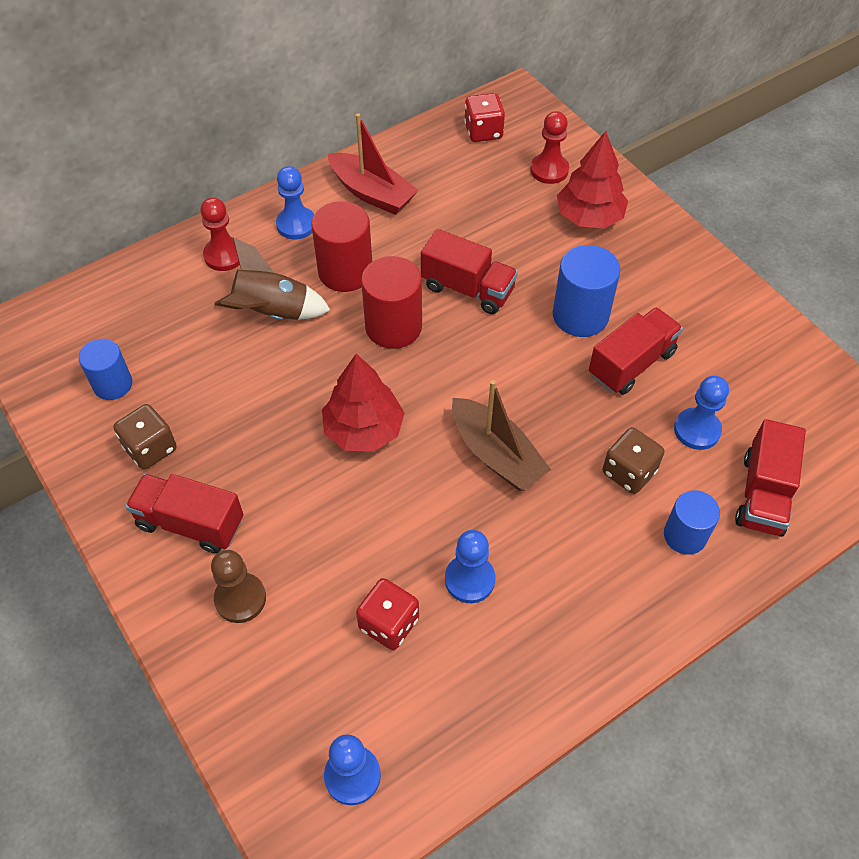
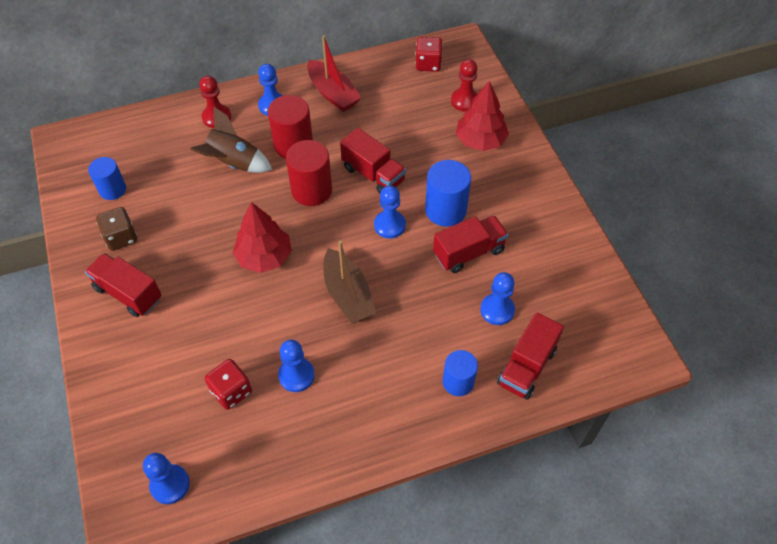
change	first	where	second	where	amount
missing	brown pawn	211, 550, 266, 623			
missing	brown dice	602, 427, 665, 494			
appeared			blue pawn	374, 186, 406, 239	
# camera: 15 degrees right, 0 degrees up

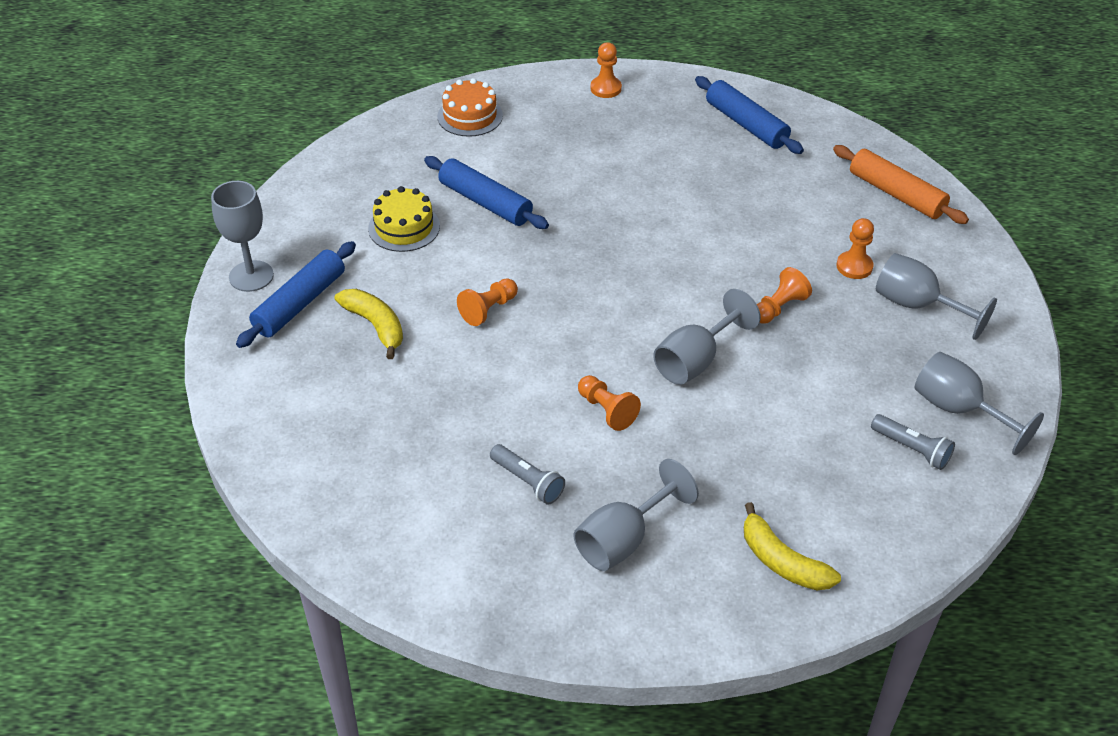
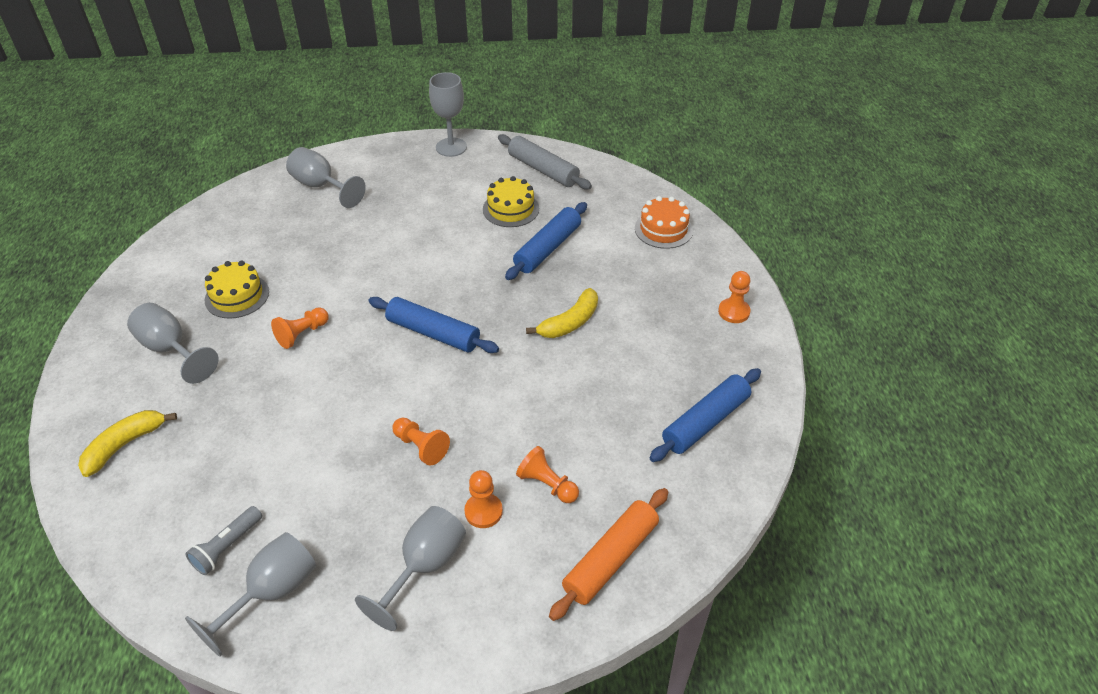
change	first	where	second	where	amount
appeared			grey rolling pin	498, 134, 592, 190	
relocated	blue rolling pin	236, 241, 356, 348		368, 297, 499, 353	
relocated	yellow banana	335, 289, 403, 359		526, 288, 598, 338	
relocated	orange pawn	457, 278, 518, 326		516, 446, 579, 503	
relocated	grey goblet	653, 289, 761, 385		286, 147, 366, 208	
exchanged	grey flashlight	490, 444, 565, 505	yellow cake	205, 261, 269, 319	
# camera: 85 degrees right, 0 degrees up

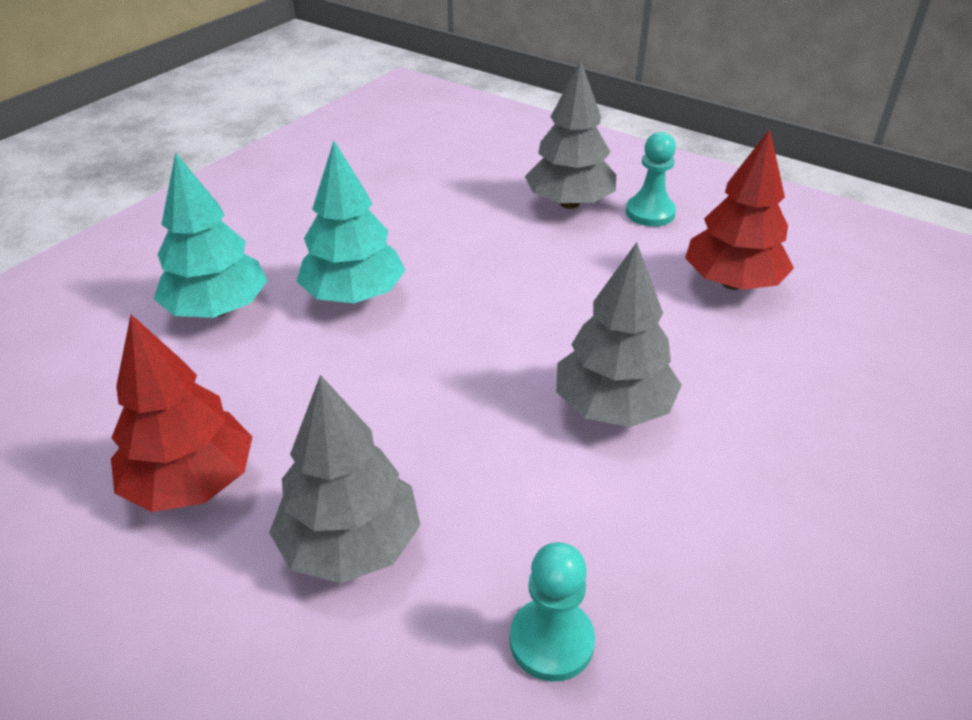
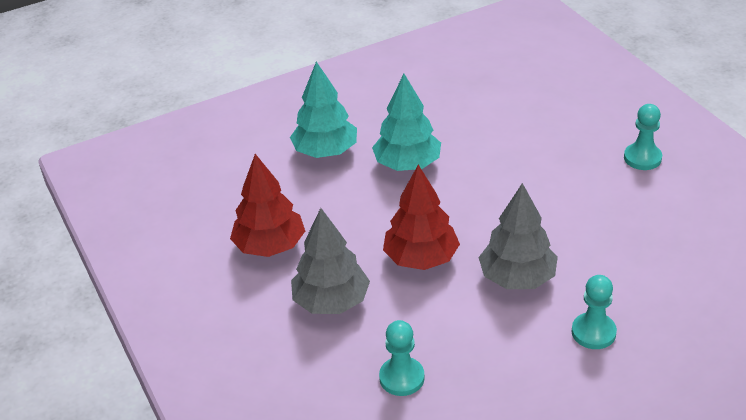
change	first	where	second	where	amount
missing	grey tree	525, 60, 616, 209			
appeared			turquoise pawn	572, 275, 617, 349	
relocated	red tree	685, 129, 794, 290		383, 165, 460, 270	
# camera: 30 degrees right, 0 degrees up

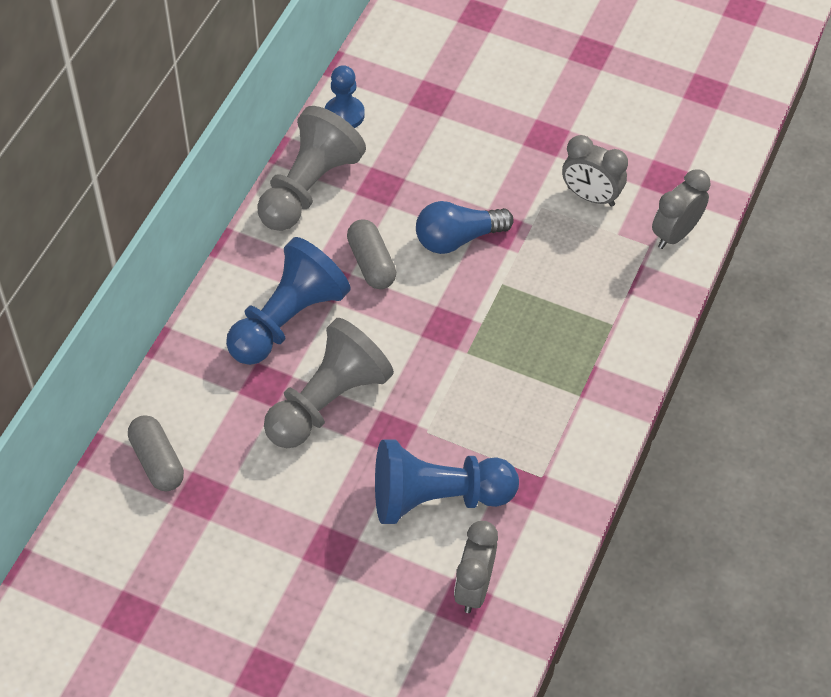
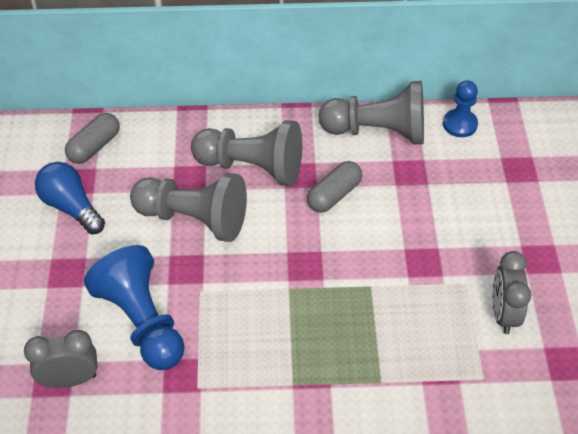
change	first	where	second	where	amount
missing	grey clock	652, 170, 711, 249			
relocated	blue light bulb	416, 201, 514, 254		35, 162, 105, 234	
colour	blue pawn	226, 237, 351, 365	grey pawn	191, 120, 302, 186	
# camera: 65 degrees right, 5 degrees down

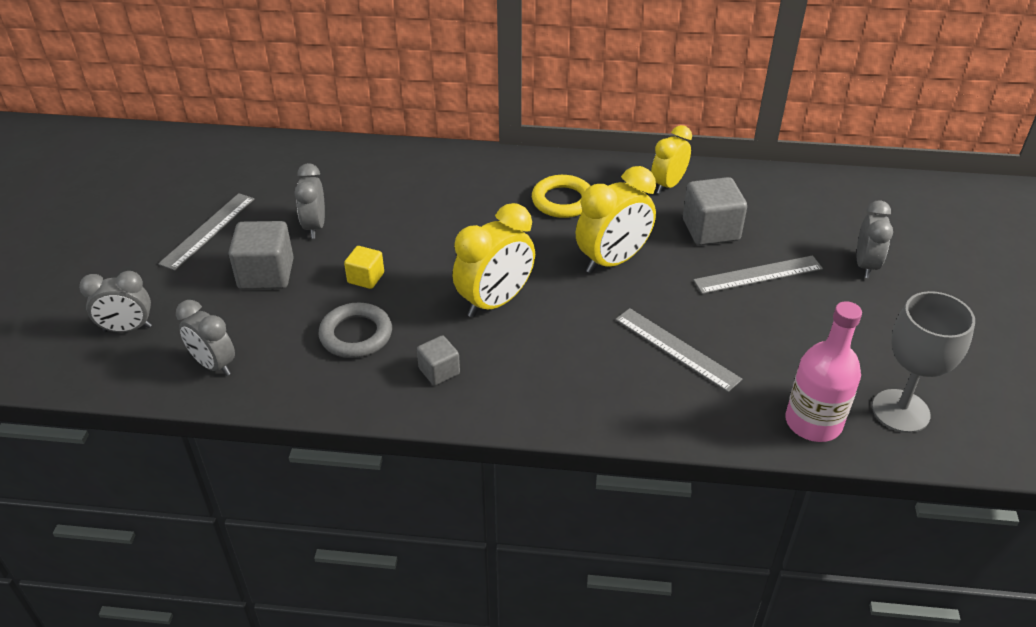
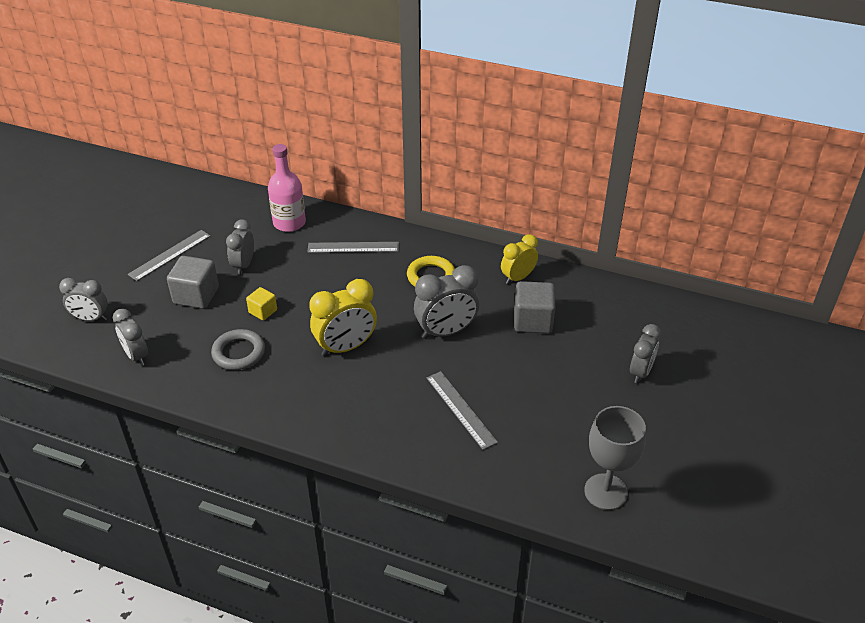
change	first	where	second	where	amount
missing	grey cube	417, 336, 460, 386			
relocated	grey ruler	693, 256, 823, 294		307, 242, 399, 253	
relocated	pink bottle	785, 301, 862, 442		268, 144, 306, 232	
colour	yellow clock	576, 166, 656, 274	grey clock	414, 265, 479, 339	
# camera: 15 degrees right, 0 degrees up

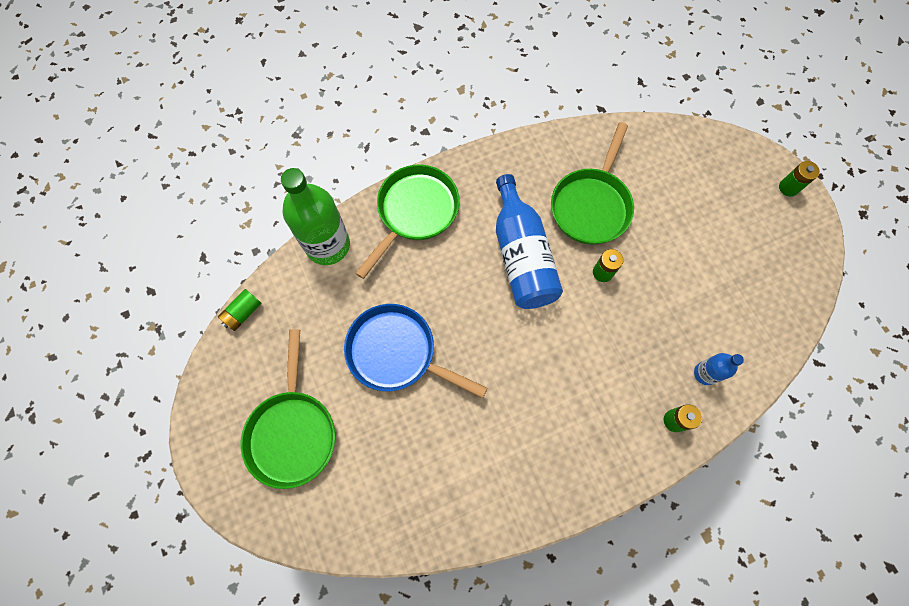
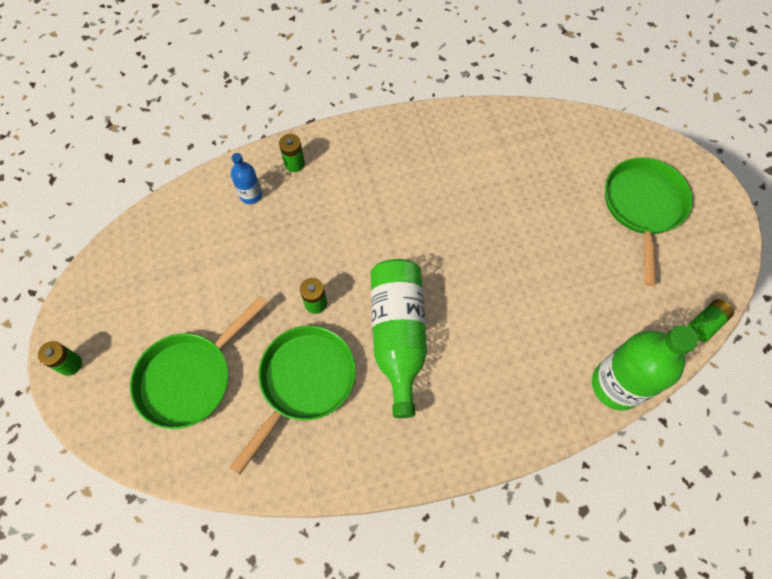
change	first	where	second	where	amount
missing	blue pan	344, 304, 487, 398			
relocated	green pan	355, 165, 460, 279		130, 296, 268, 429	
colour	blue bottle	496, 174, 563, 309	green bottle	370, 259, 427, 418	
# camera: 170 degrees left, 5 degrees down

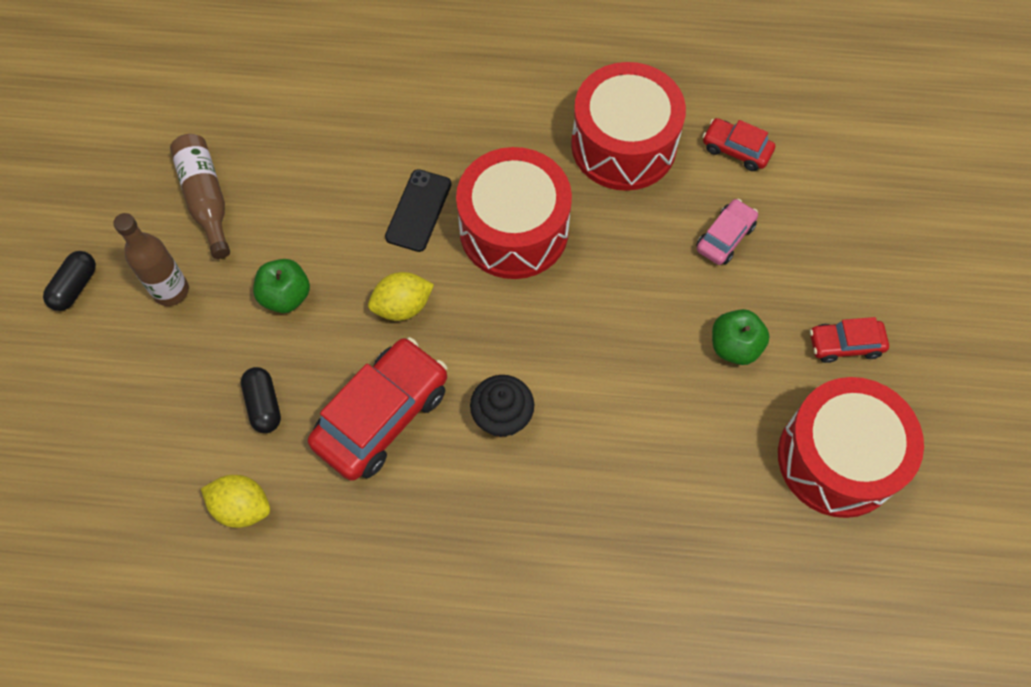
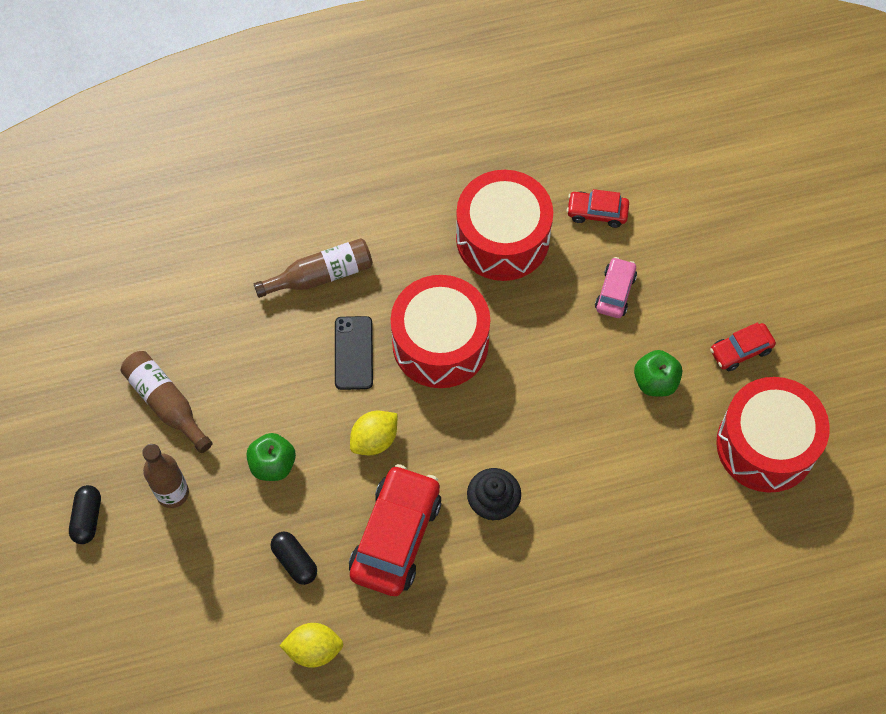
change	first	where	second	where	amount
appeared			brown bottle	254, 238, 373, 298	
# camera: 20 degrees left, 0 degrees up

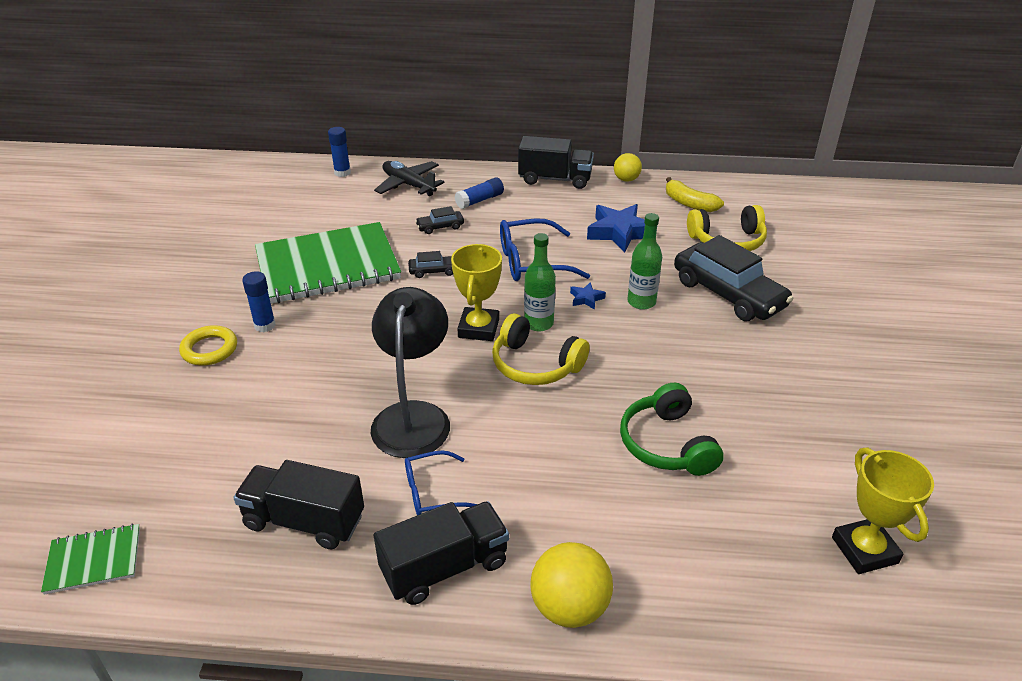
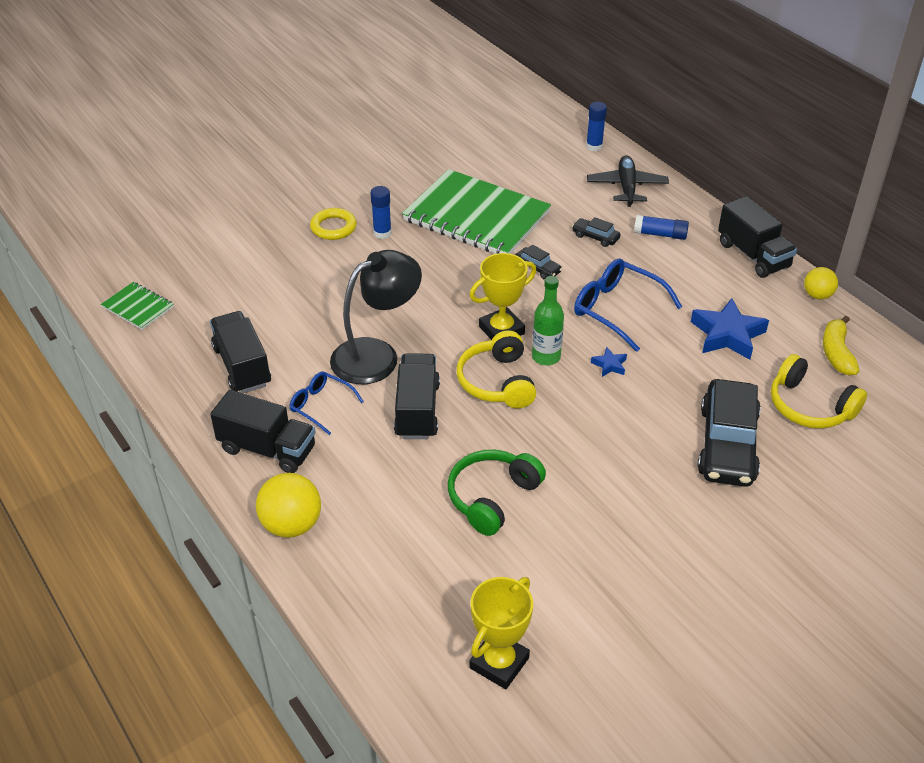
change	first	where	second	where	amount
missing	green bottle	627, 213, 662, 310			
appeared			black truck	394, 353, 440, 439	
# camera: 50 degrees right, 5 degrees up

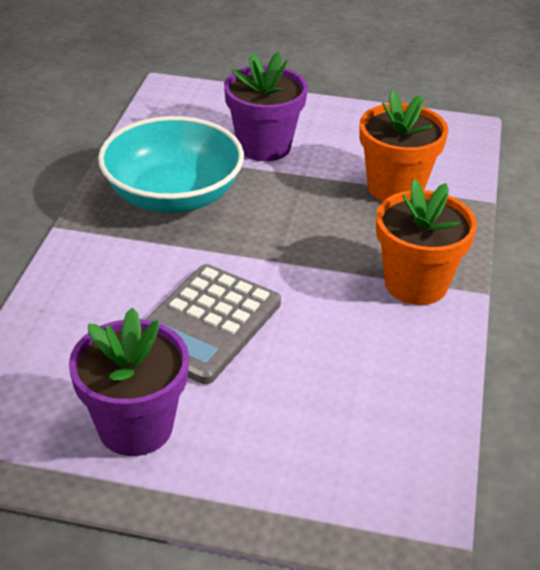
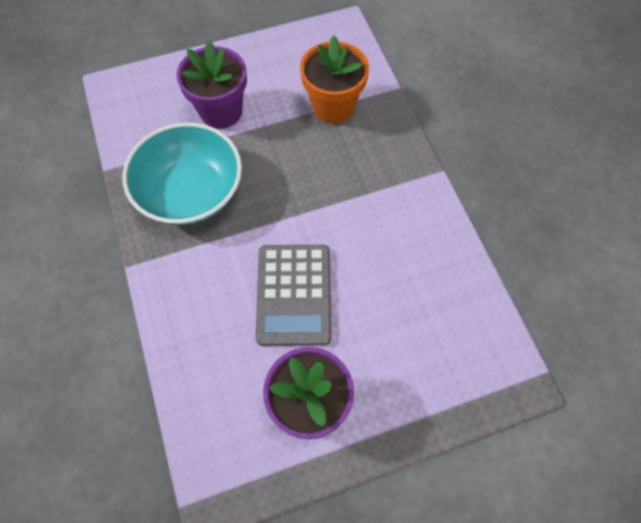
change	first	where	second	where	amount
missing	orange flower pot	376, 179, 477, 305			
# camera: 30 degrees left, 25 degrees up

